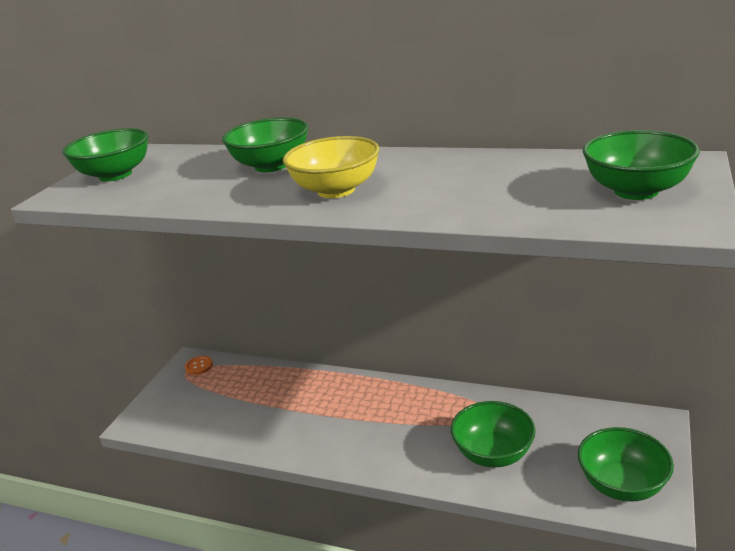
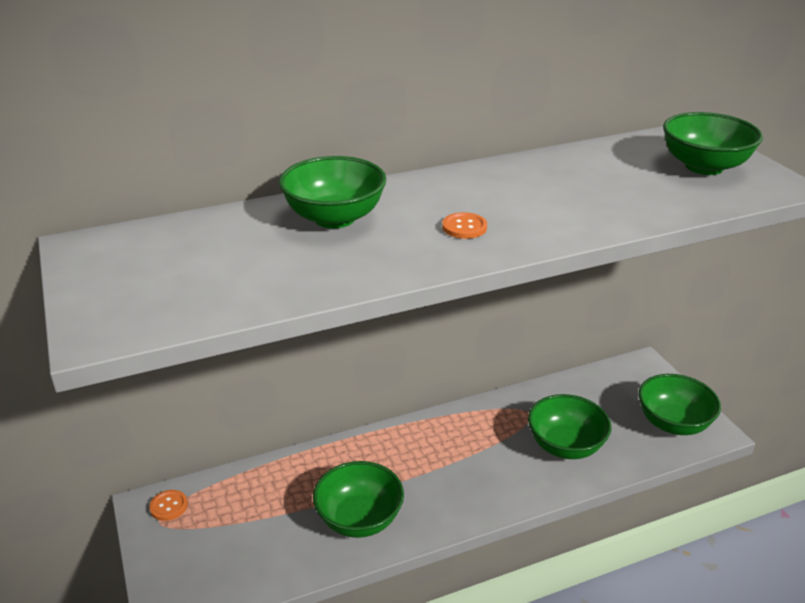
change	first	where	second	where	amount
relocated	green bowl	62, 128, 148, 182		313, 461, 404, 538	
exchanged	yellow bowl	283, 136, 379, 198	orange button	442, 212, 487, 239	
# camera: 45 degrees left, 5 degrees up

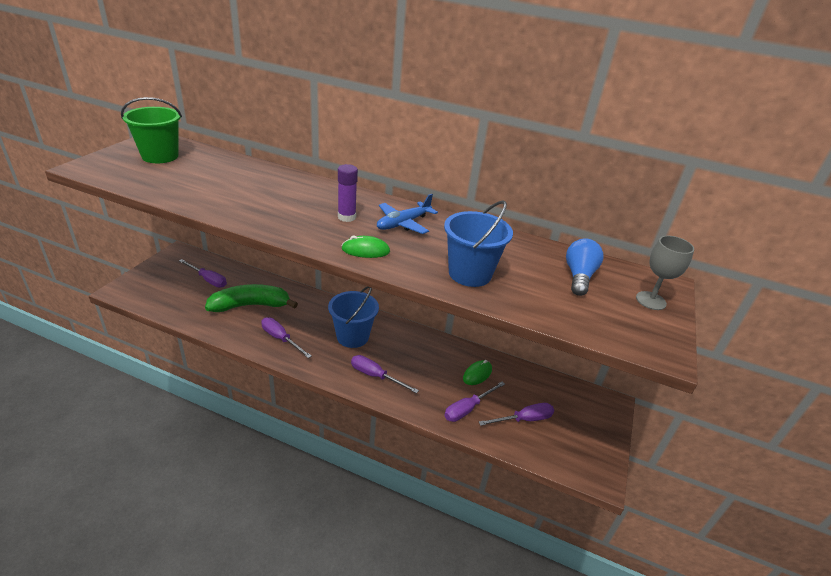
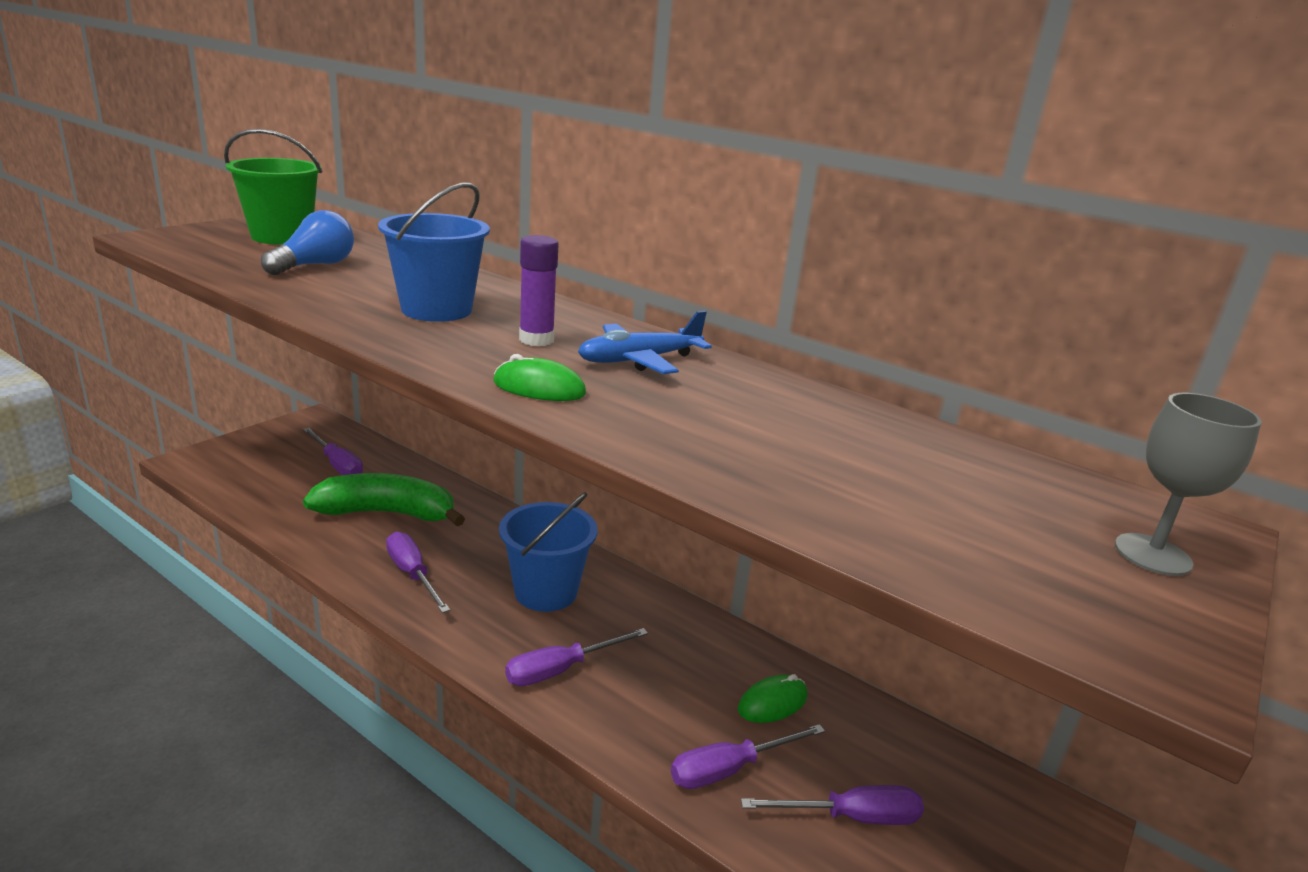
change	first	where	second	where	amount
relocated	blue bucket	444, 200, 513, 287		378, 182, 490, 322	
relocated	blue light bulb	566, 238, 603, 296		261, 210, 354, 275	
spun	purple screwdriver	351, 355, 419, 394		505, 628, 648, 686	75 degrees counterclockwise
# camera: 15 degrees right, 10 degrees down

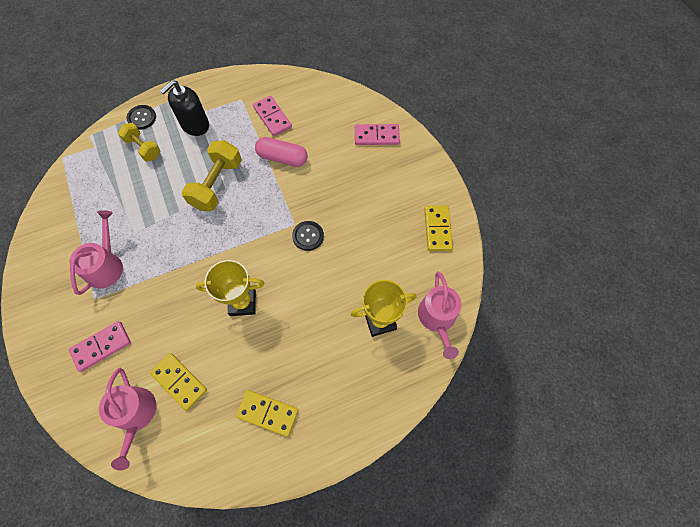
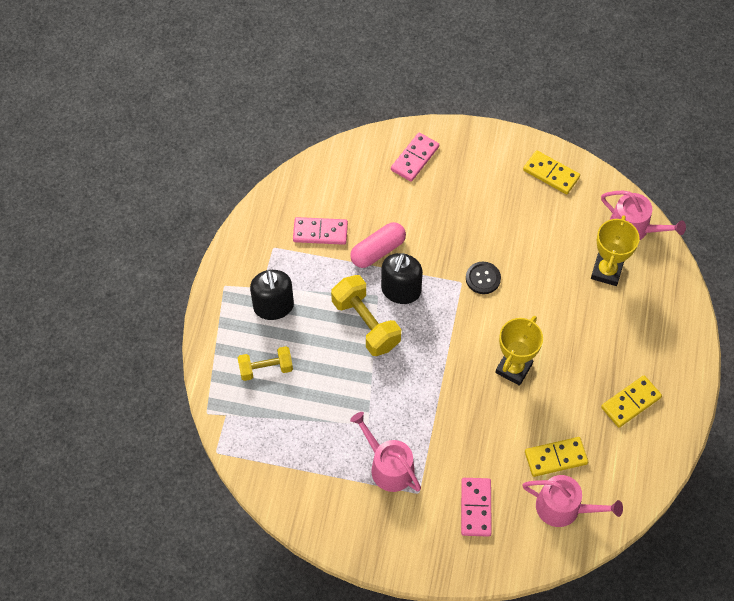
change	first	where	second	where	amount
missing	black button	126, 105, 156, 130			
appeared			black soap dispenser	381, 253, 423, 304	
# camera: 55 degrees left, 5 degrees down

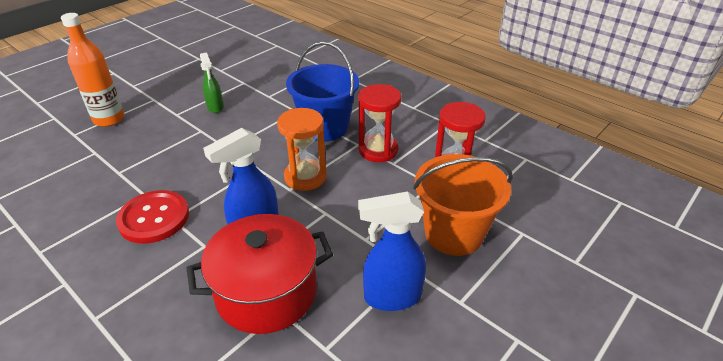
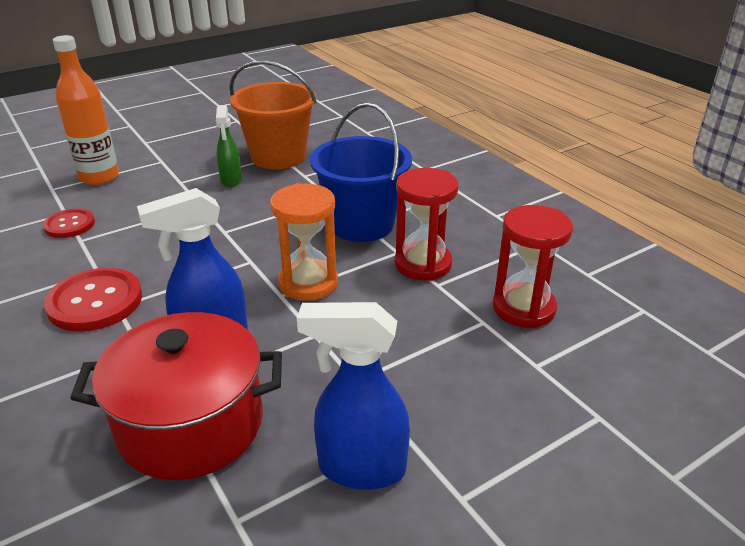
change	first	where	second	where	amount
appeared			red button	43, 208, 95, 238	
relocated	orange bucket	413, 154, 513, 256		229, 60, 317, 169	
# camera: 15 degrees right, 5 degrees down

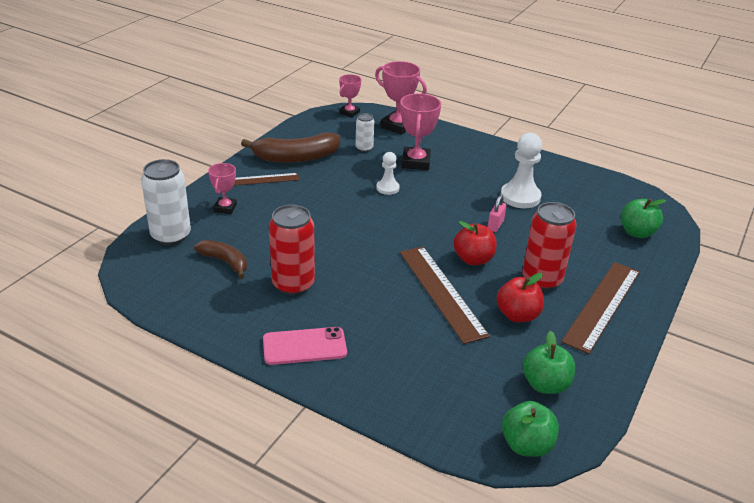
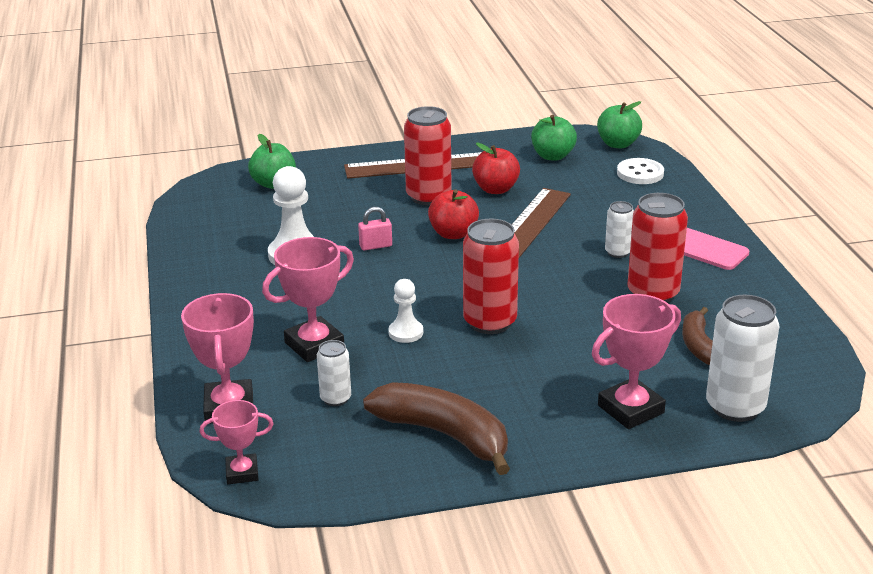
change	first	where	second	where	amount
missing	brown ruler	234, 173, 299, 186			
appeared			red can	463, 219, 519, 334	
appeared			white can	605, 201, 634, 258	
appeared			white button	617, 158, 664, 184	
size	pink trophy	208, 163, 237, 214		592, 294, 681, 429	x1.64
# camera: 130 degrees left, 5 degrees down

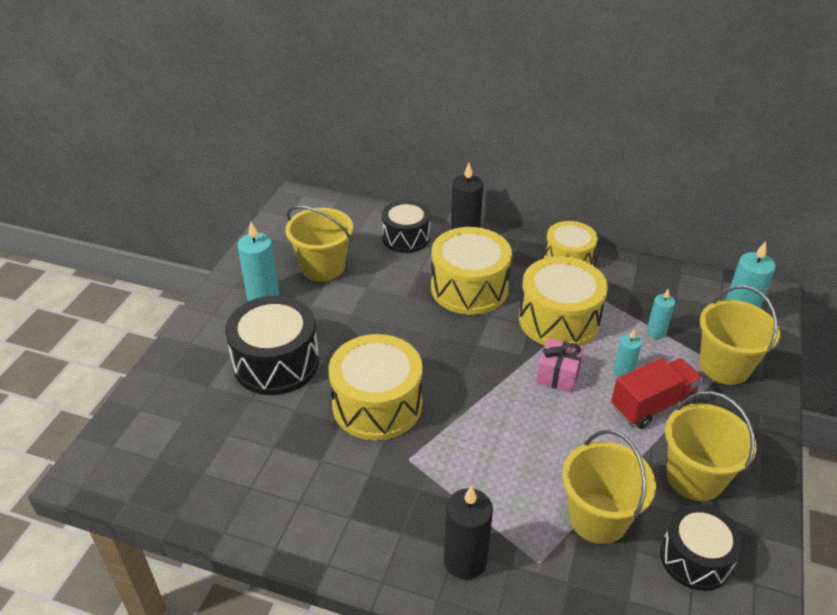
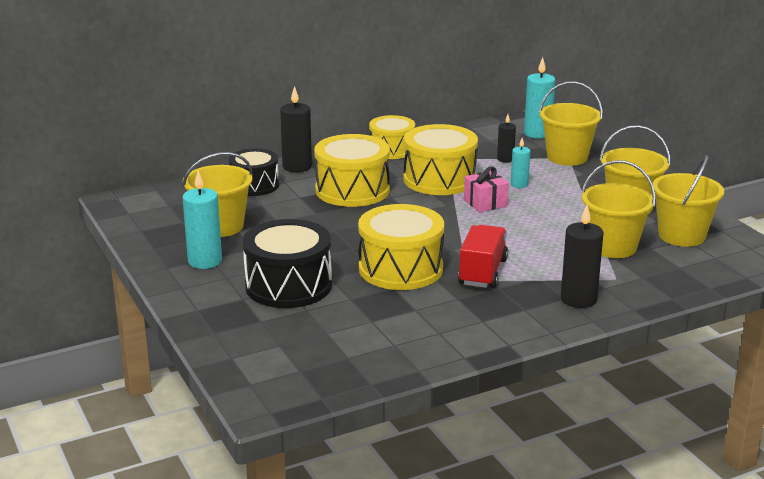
change	first	where	second	where	amount
relocated	red truck	611, 358, 703, 429		458, 225, 508, 288	
exchanged	black drum	660, 504, 743, 591	yellow bucket	653, 155, 724, 247	
colour	turquoise candle	647, 288, 675, 338	black candle	497, 114, 516, 163	
# camera: 45 degrees left, 15 degrees down

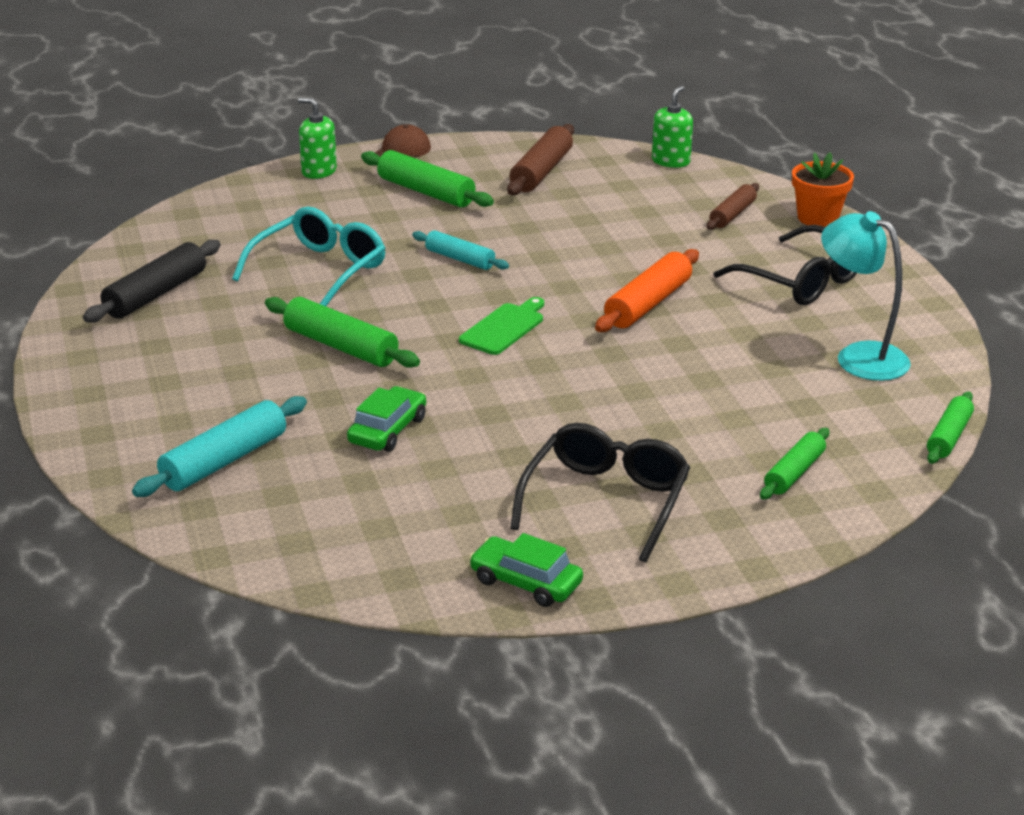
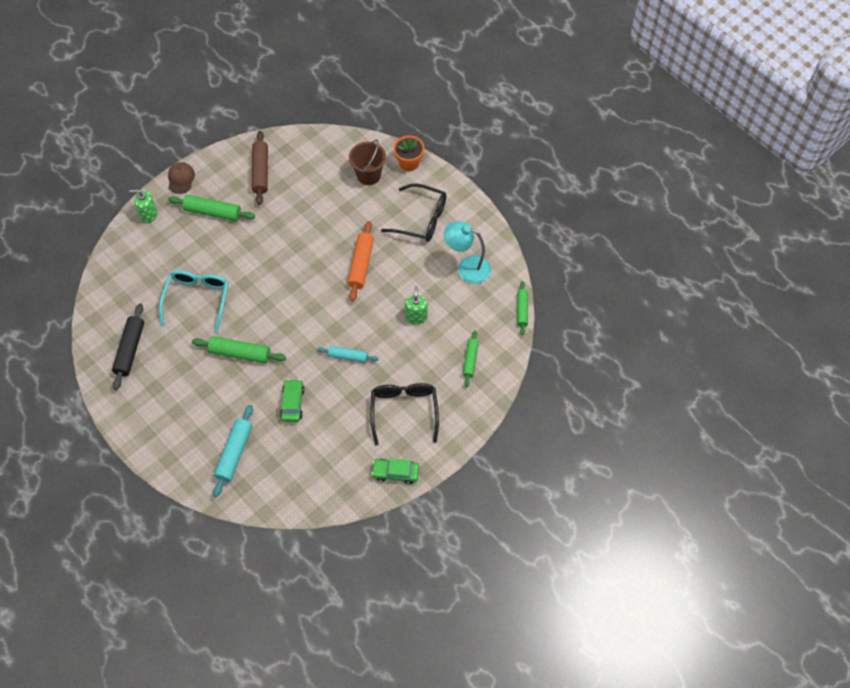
change	first	where	second	where	amount
missing	green cutting board	459, 297, 544, 355			
relocated	turquoise rolling pin	412, 230, 509, 270		317, 346, 379, 363	
relocated	green soap dispenser	652, 86, 693, 168		404, 286, 428, 324	
exchanged	brown rolling pin	707, 183, 759, 230	brown bucket	349, 140, 386, 185	
# camera: 25 degrees left, 30 degrees up

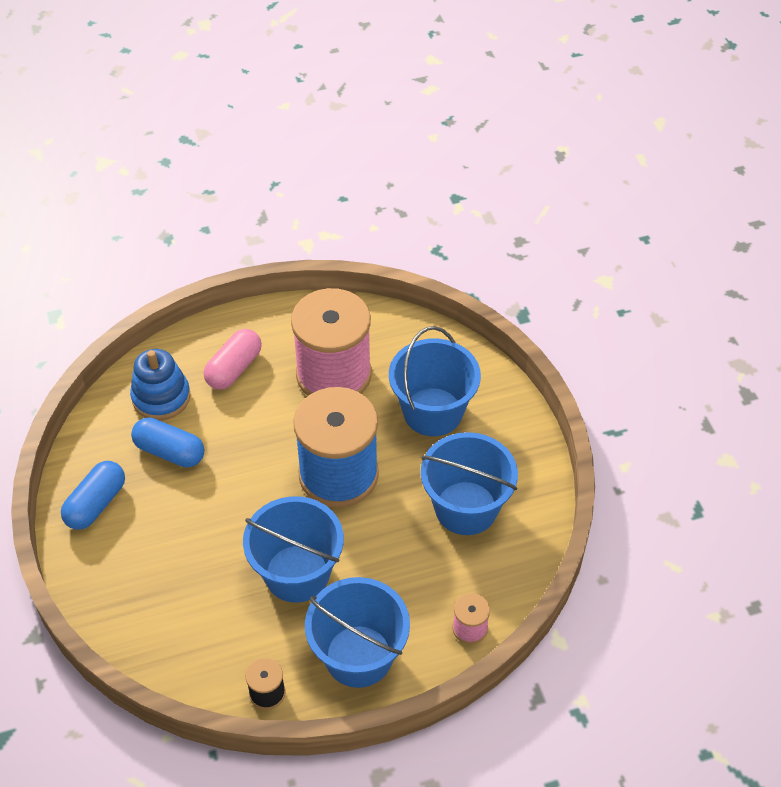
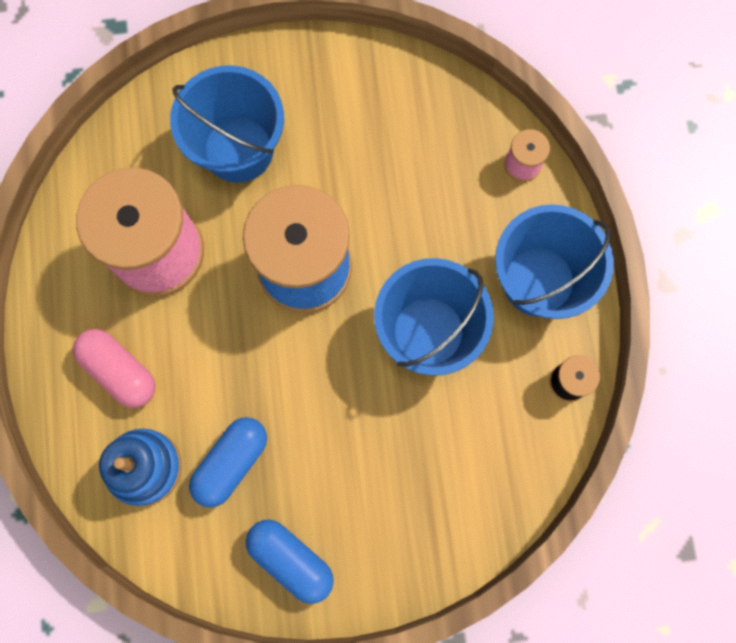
change	first	where	second	where	amount
missing	blue bucket	421, 432, 518, 535			
# camera: 80 degrees left, 25 degrees up

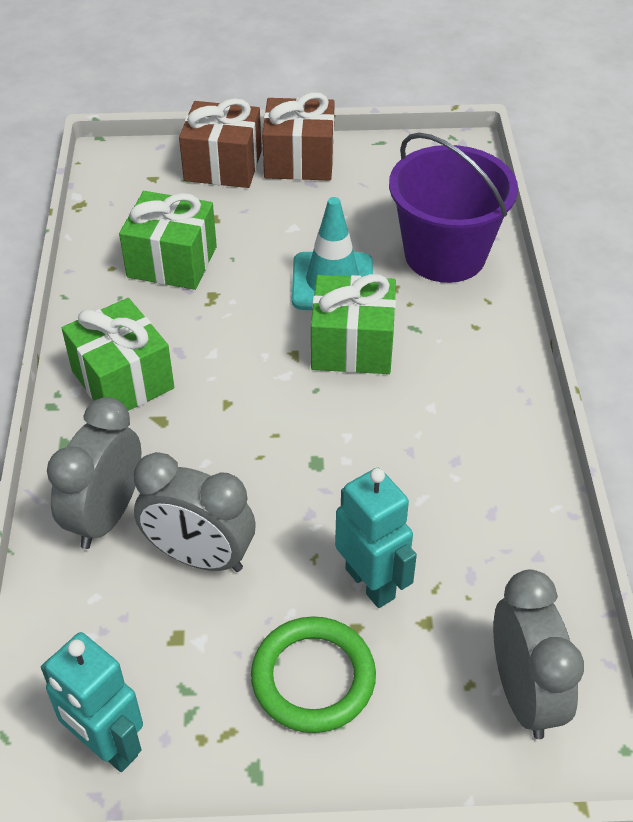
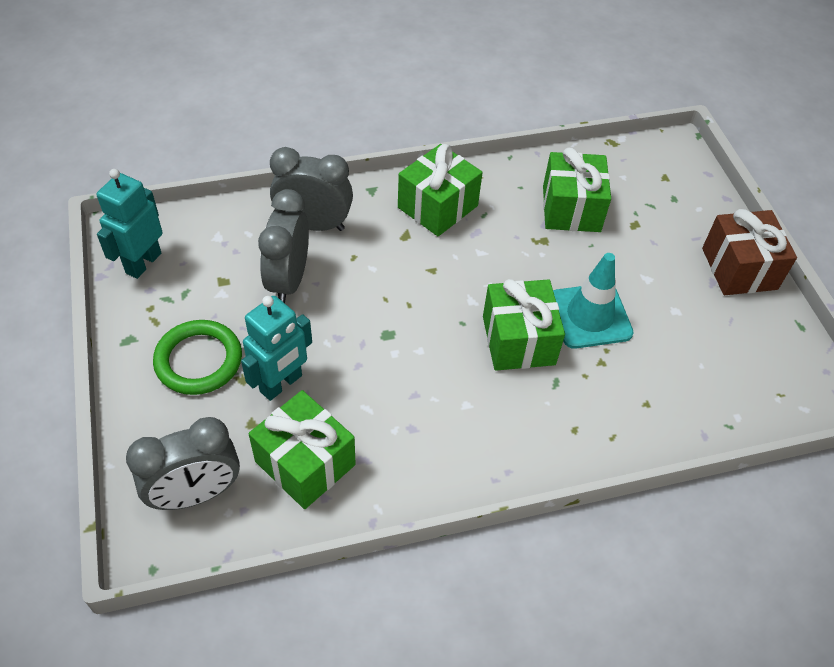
change	first	where	second	where	amount
missing	brown gift	179, 98, 262, 188			
missing	purple bucket	389, 133, 518, 283			
appeared			green gift	248, 390, 356, 509	
# camera: 75 degrees right, 5 degrees up

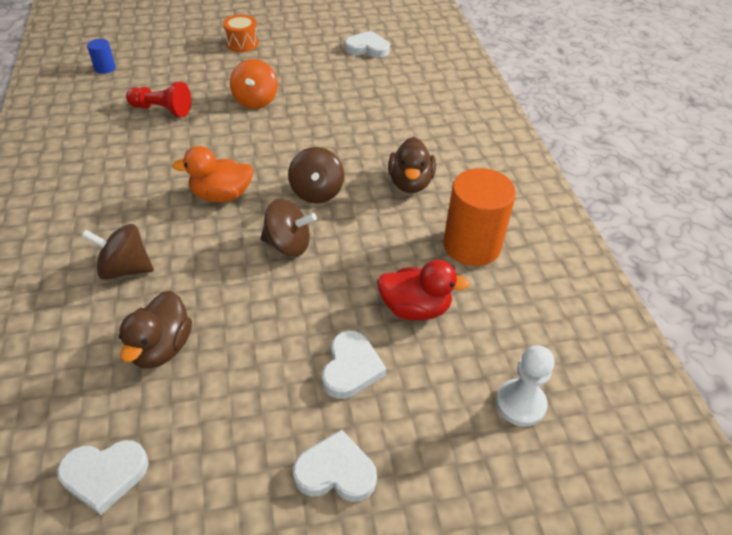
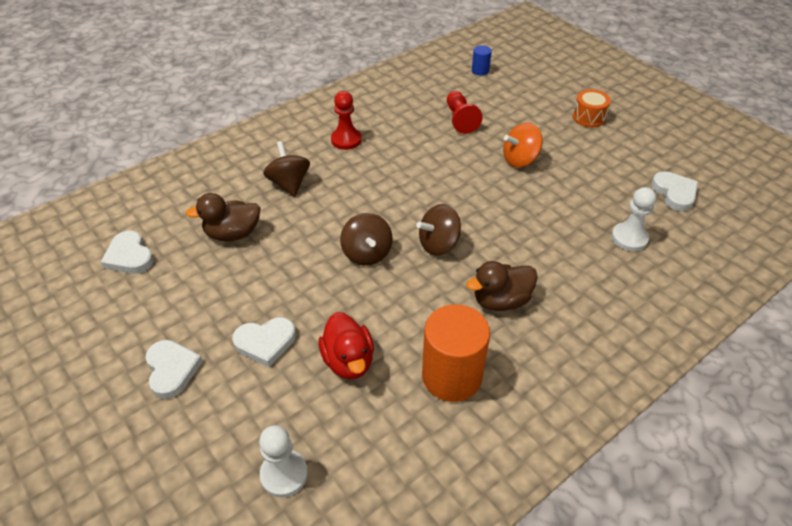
change	first	where	second	where	amount
missing	orange duck	172, 146, 253, 202			
appeared			red pawn	331, 91, 362, 150	
appeared			white pawn	612, 187, 656, 251	
# camera: 65 degrees right, 0 degrees up

